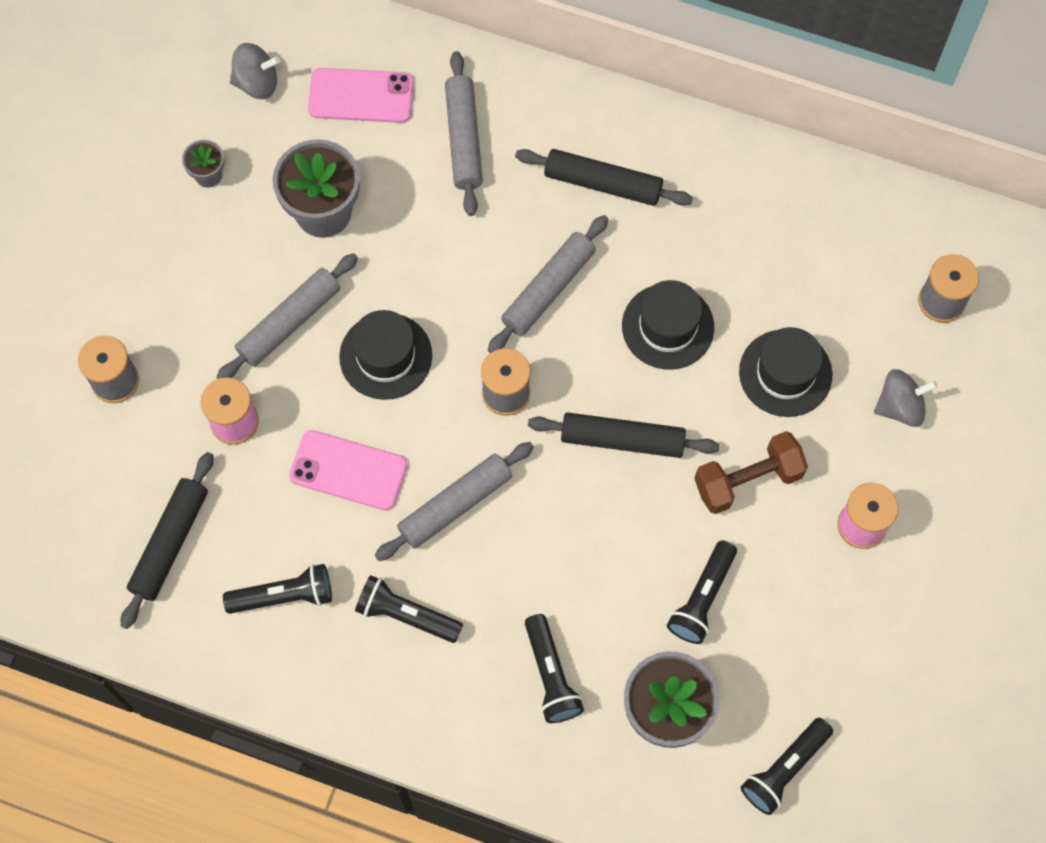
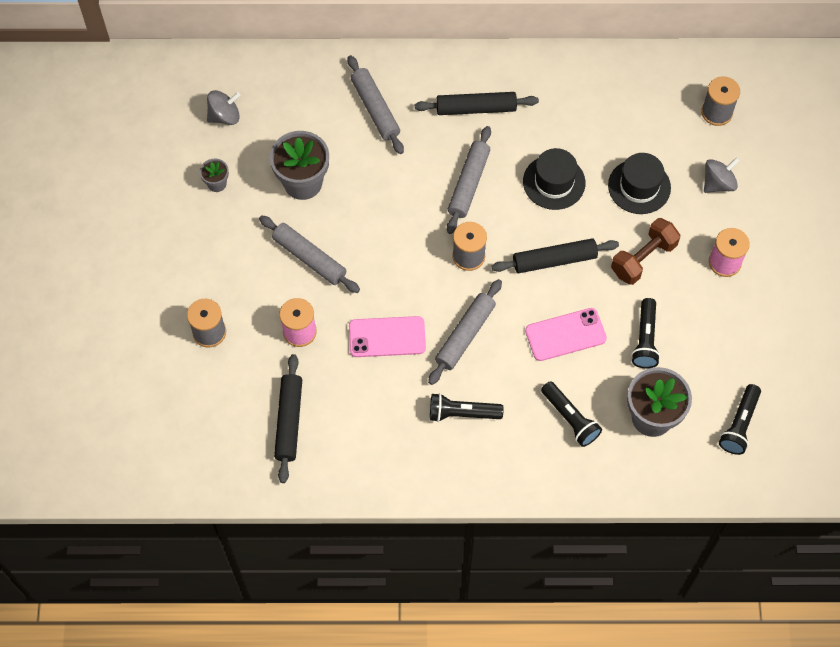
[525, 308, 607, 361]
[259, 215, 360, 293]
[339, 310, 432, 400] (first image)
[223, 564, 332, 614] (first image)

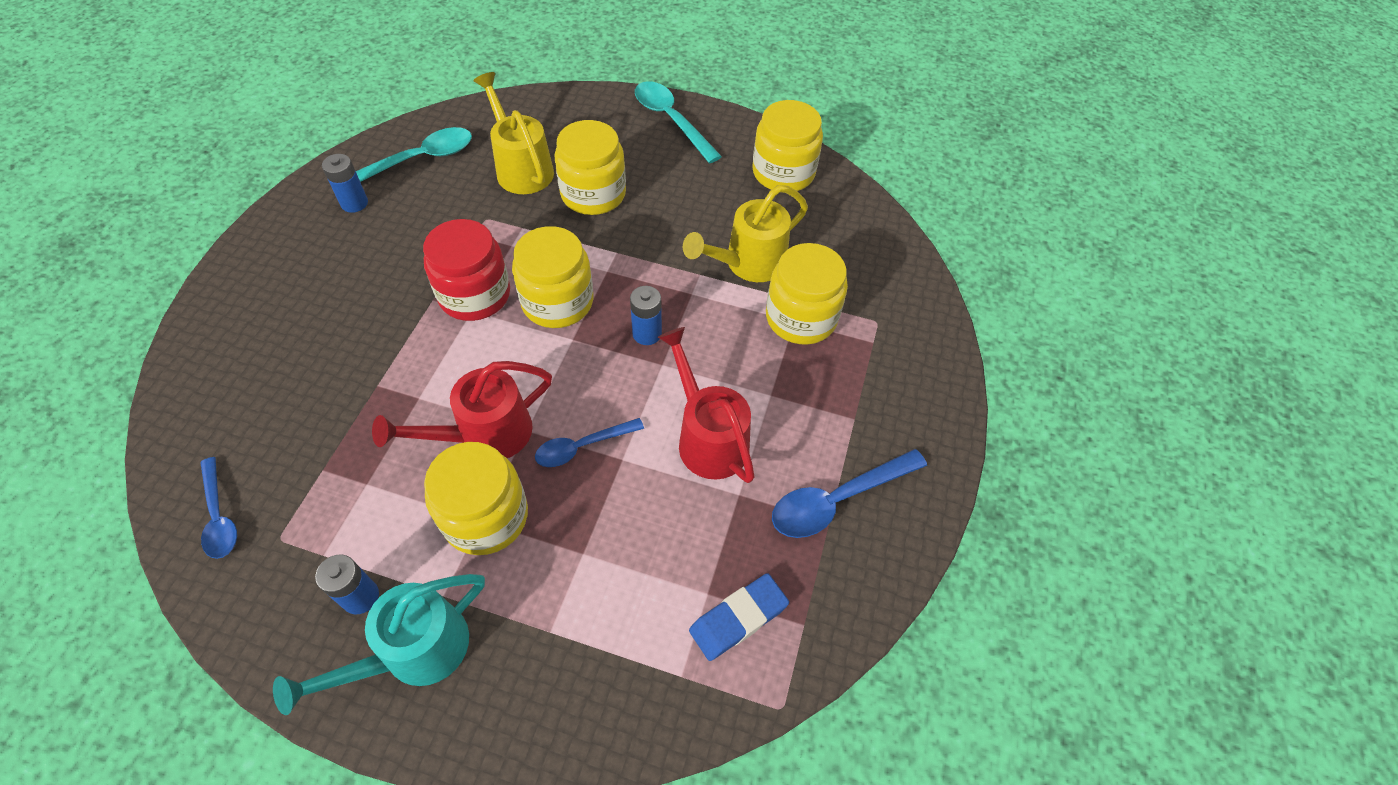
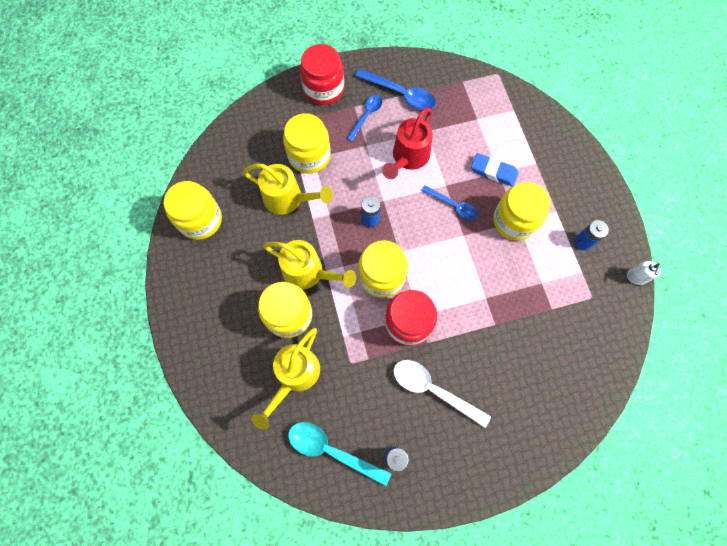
[635, 81, 722, 163] (first image)
[372, 361, 552, 458] (first image)
[346, 95, 382, 142]
[471, 153, 518, 187]
[273, 574, 485, 715] (first image)
[300, 44, 344, 105]
[263, 240, 356, 290]
[627, 261, 661, 285]
[393, 360, 491, 428]

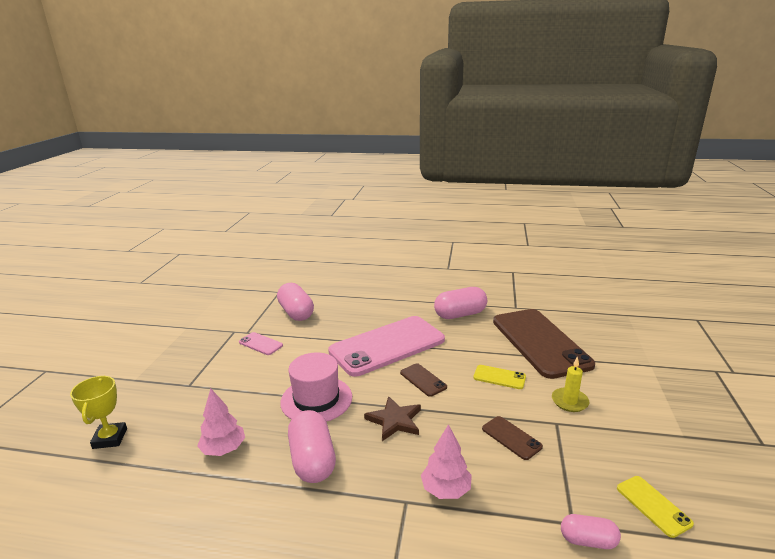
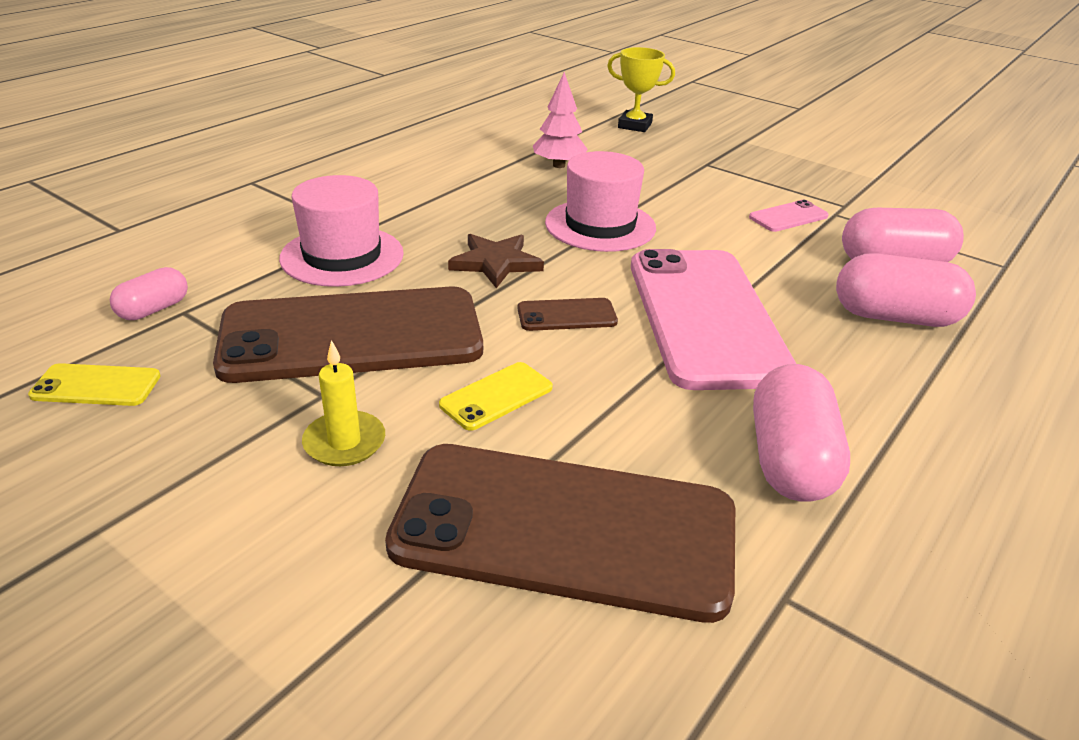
[836, 253, 976, 327]
[213, 287, 483, 383]
[279, 175, 404, 287]

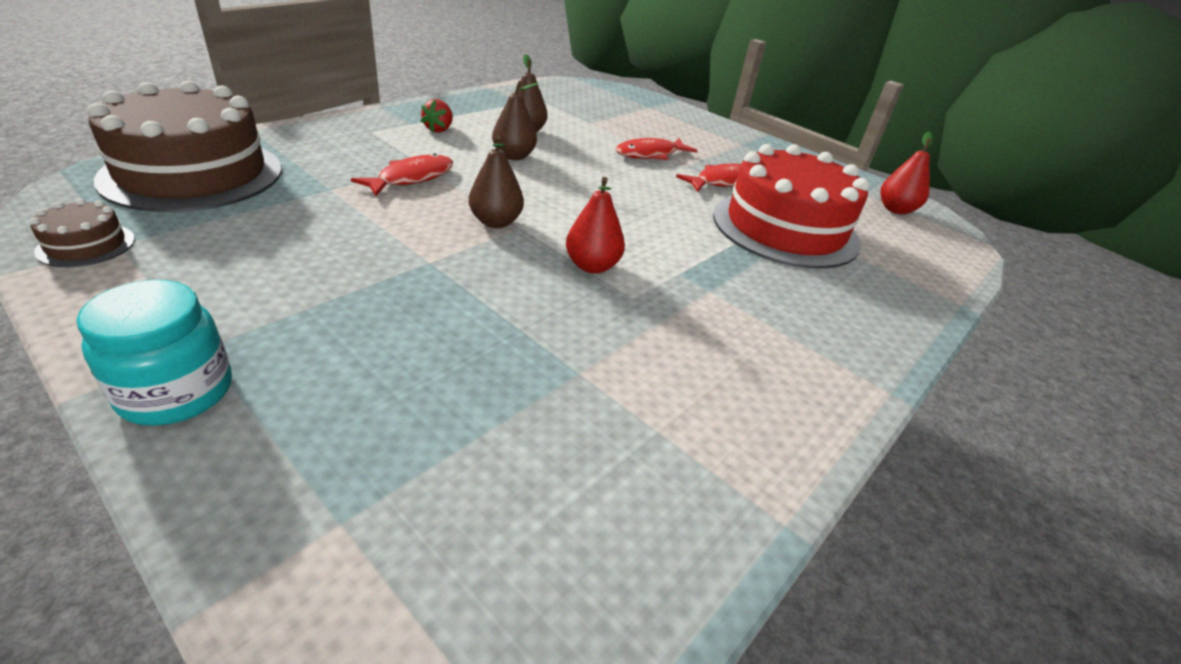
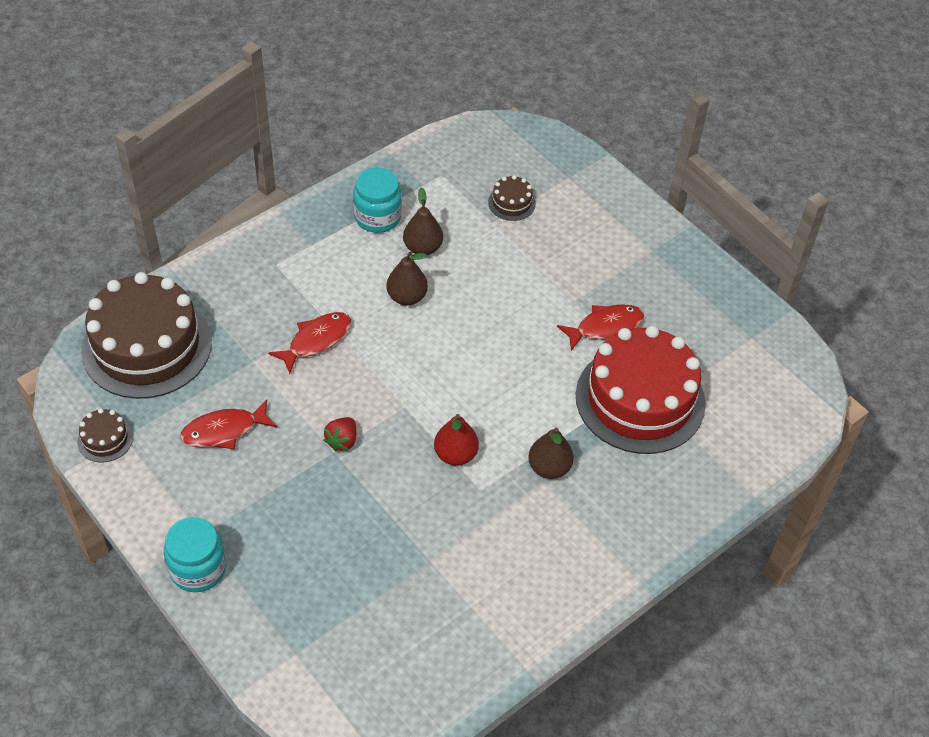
[323, 417, 356, 452]
[880, 132, 933, 215] (first image)
[528, 428, 574, 479]
[180, 399, 277, 449]
[353, 168, 402, 233]
[488, 175, 536, 221]

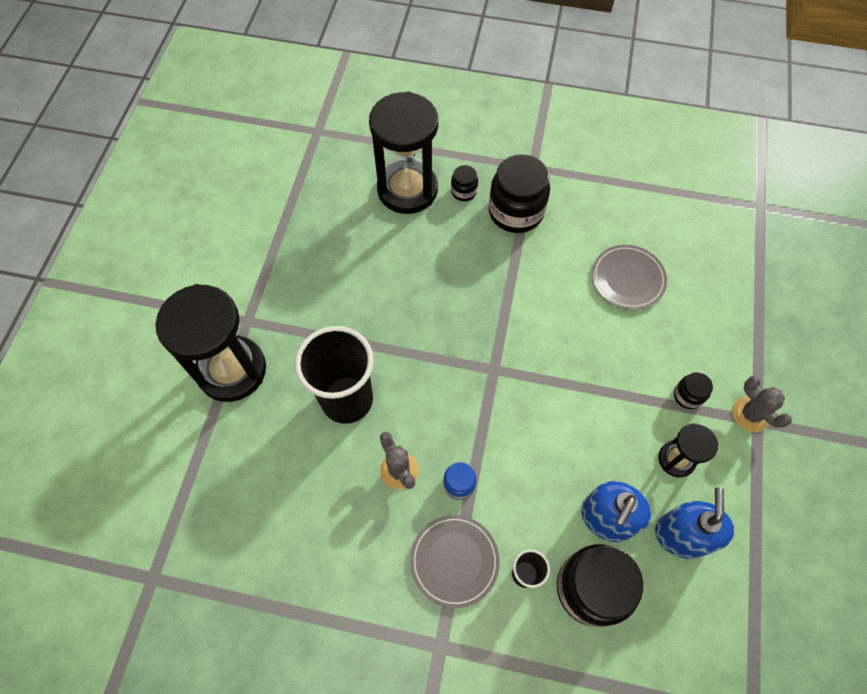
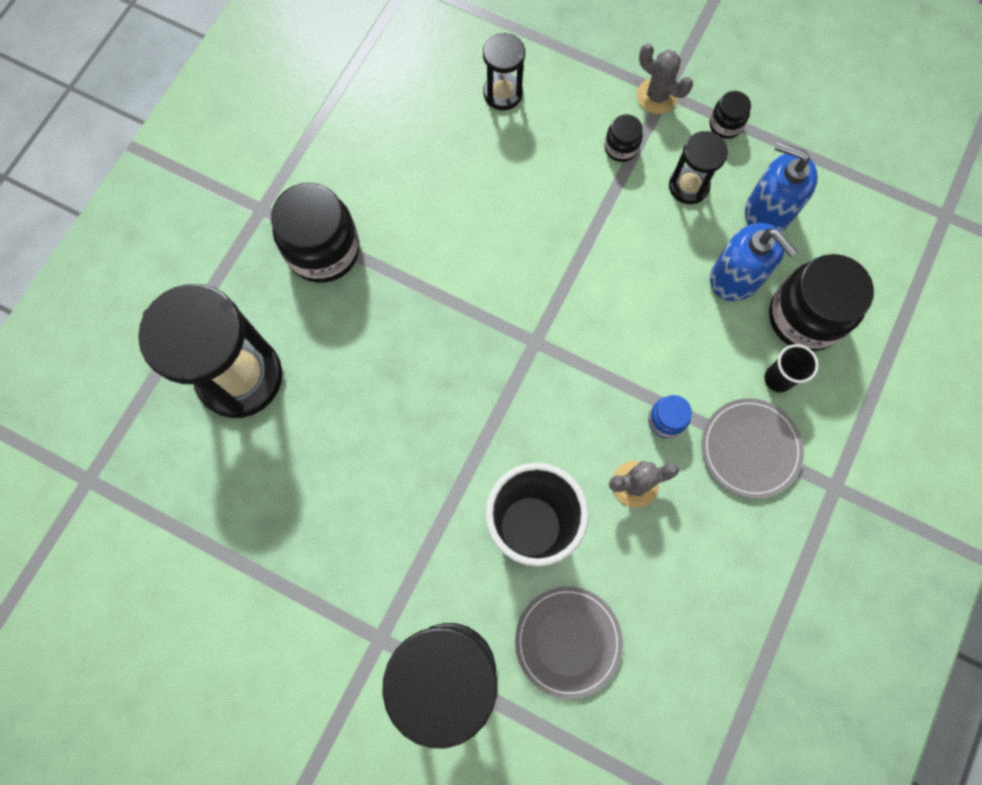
[709, 91, 751, 139]
[515, 586, 623, 699]
[637, 43, 693, 114]
[483, 33, 525, 110]

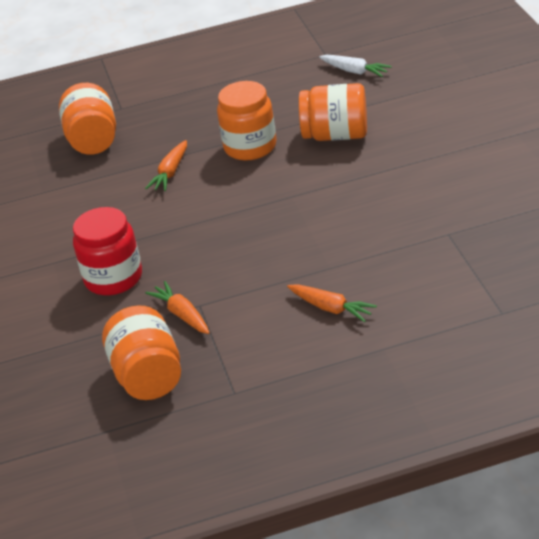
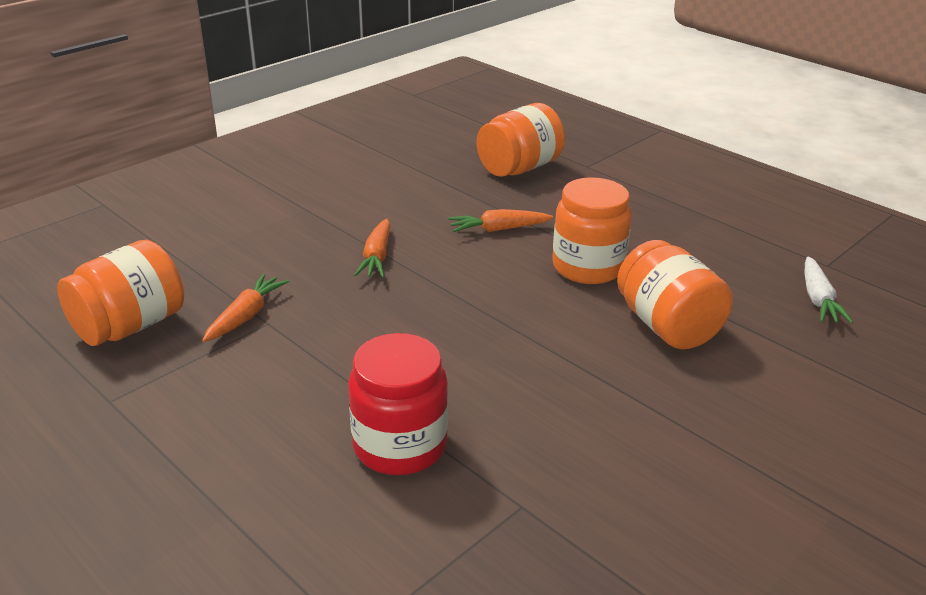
[348, 333, 448, 475]
[354, 218, 390, 278]

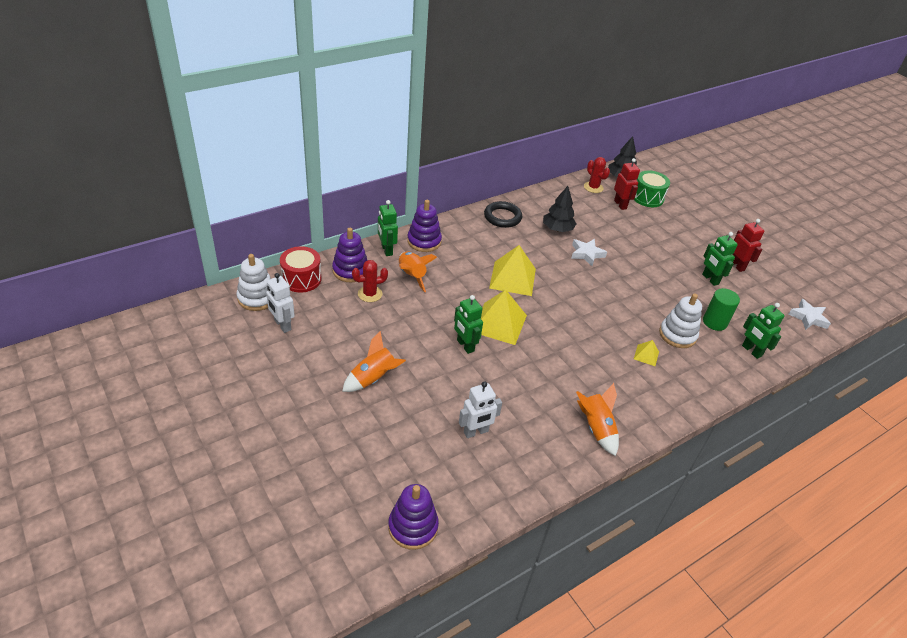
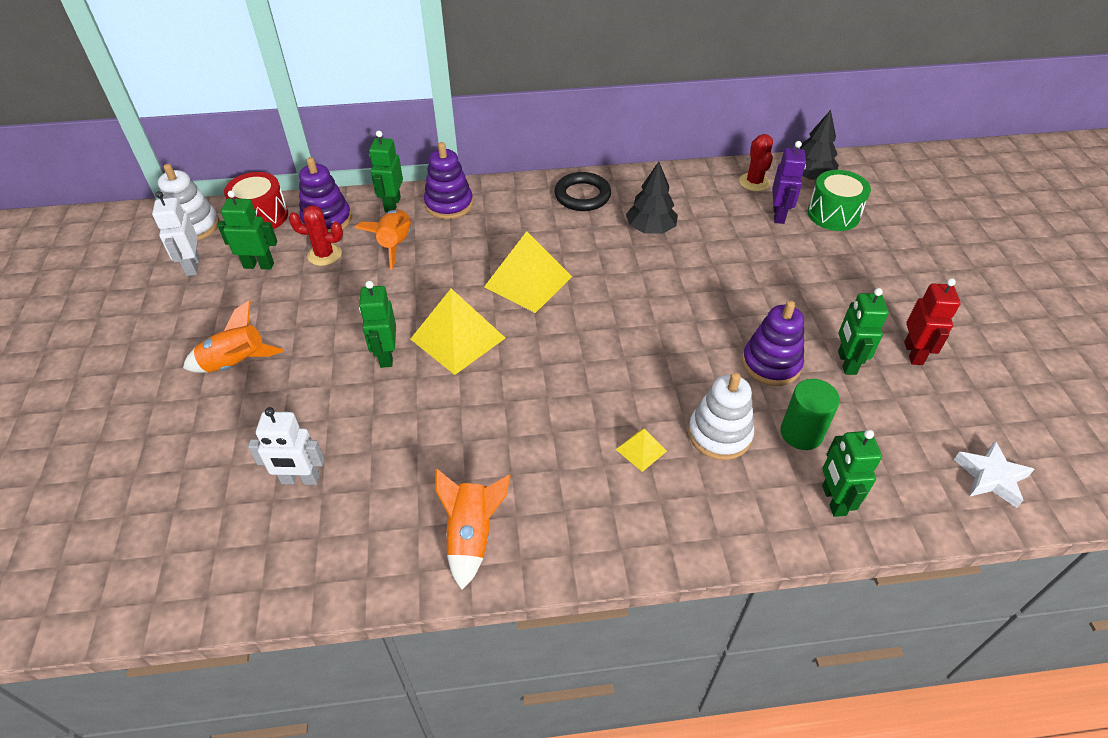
[772, 141, 806, 224]
[571, 239, 607, 266] (first image)
[742, 301, 804, 386]
[217, 191, 277, 269]

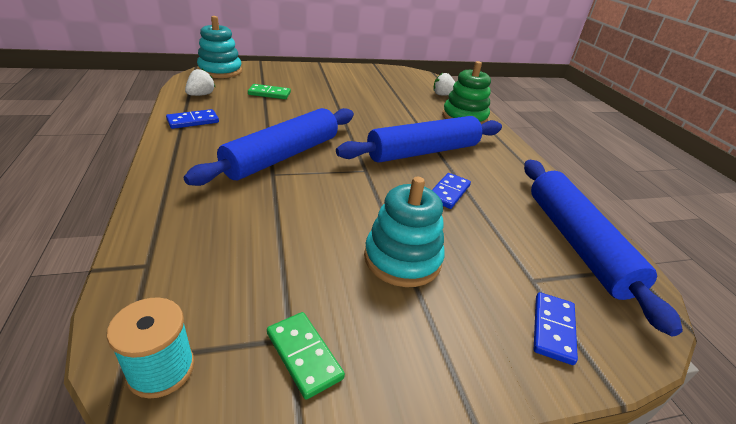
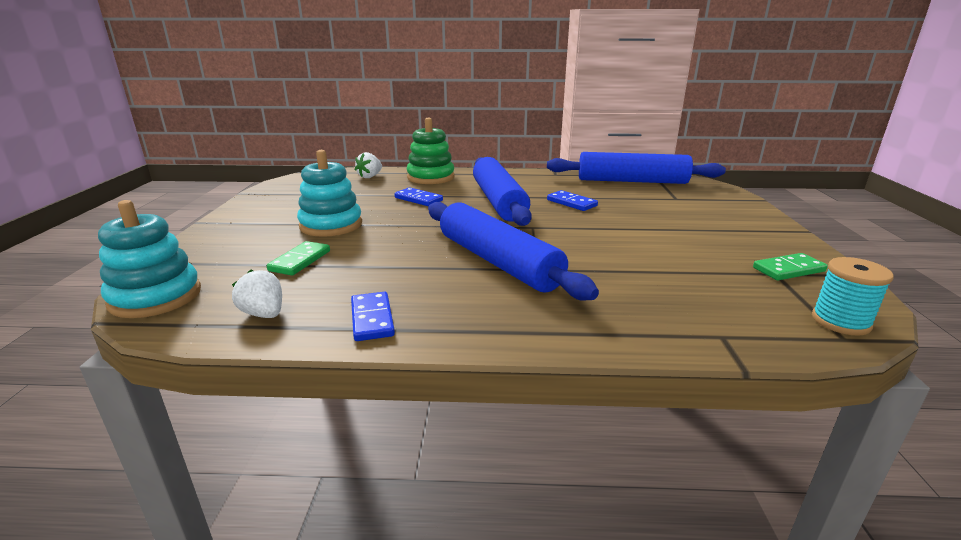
[297, 150, 362, 237]
[394, 187, 443, 206]

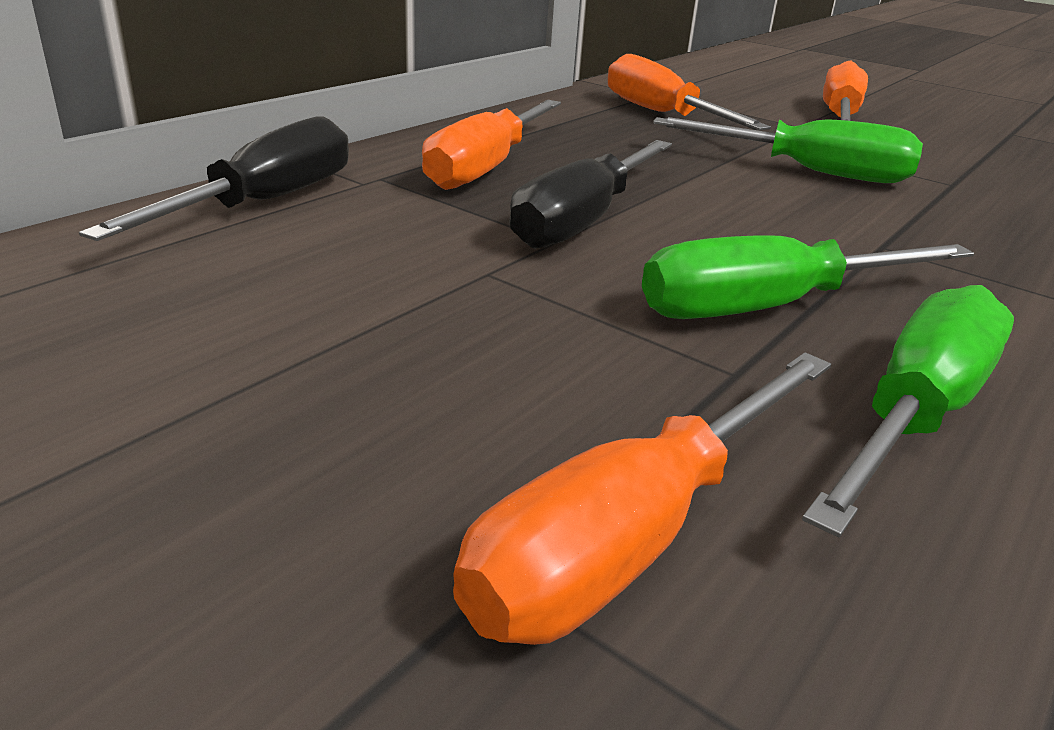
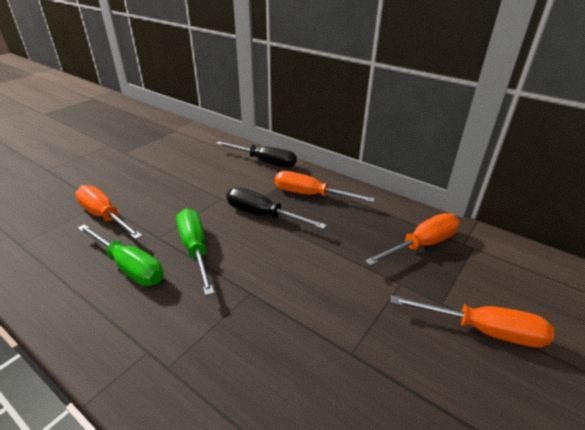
[653, 117, 923, 183] (first image)

